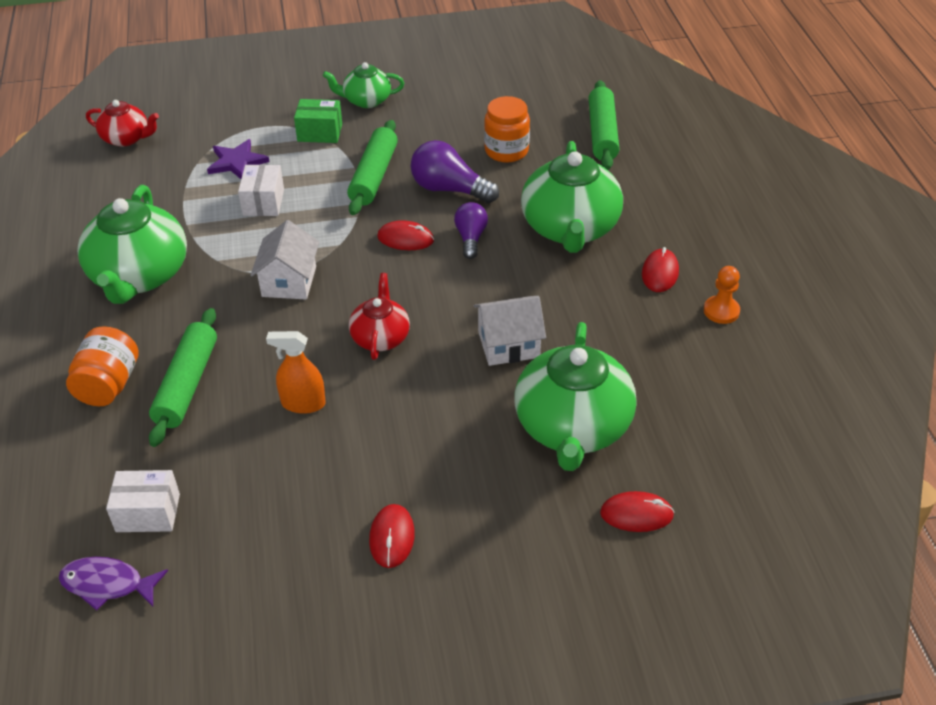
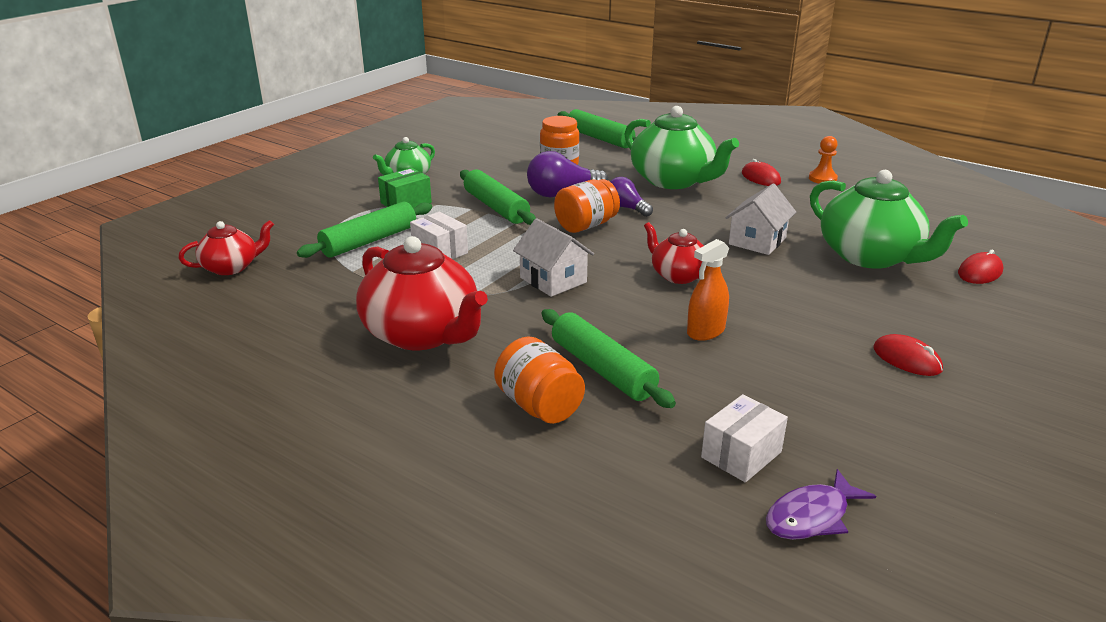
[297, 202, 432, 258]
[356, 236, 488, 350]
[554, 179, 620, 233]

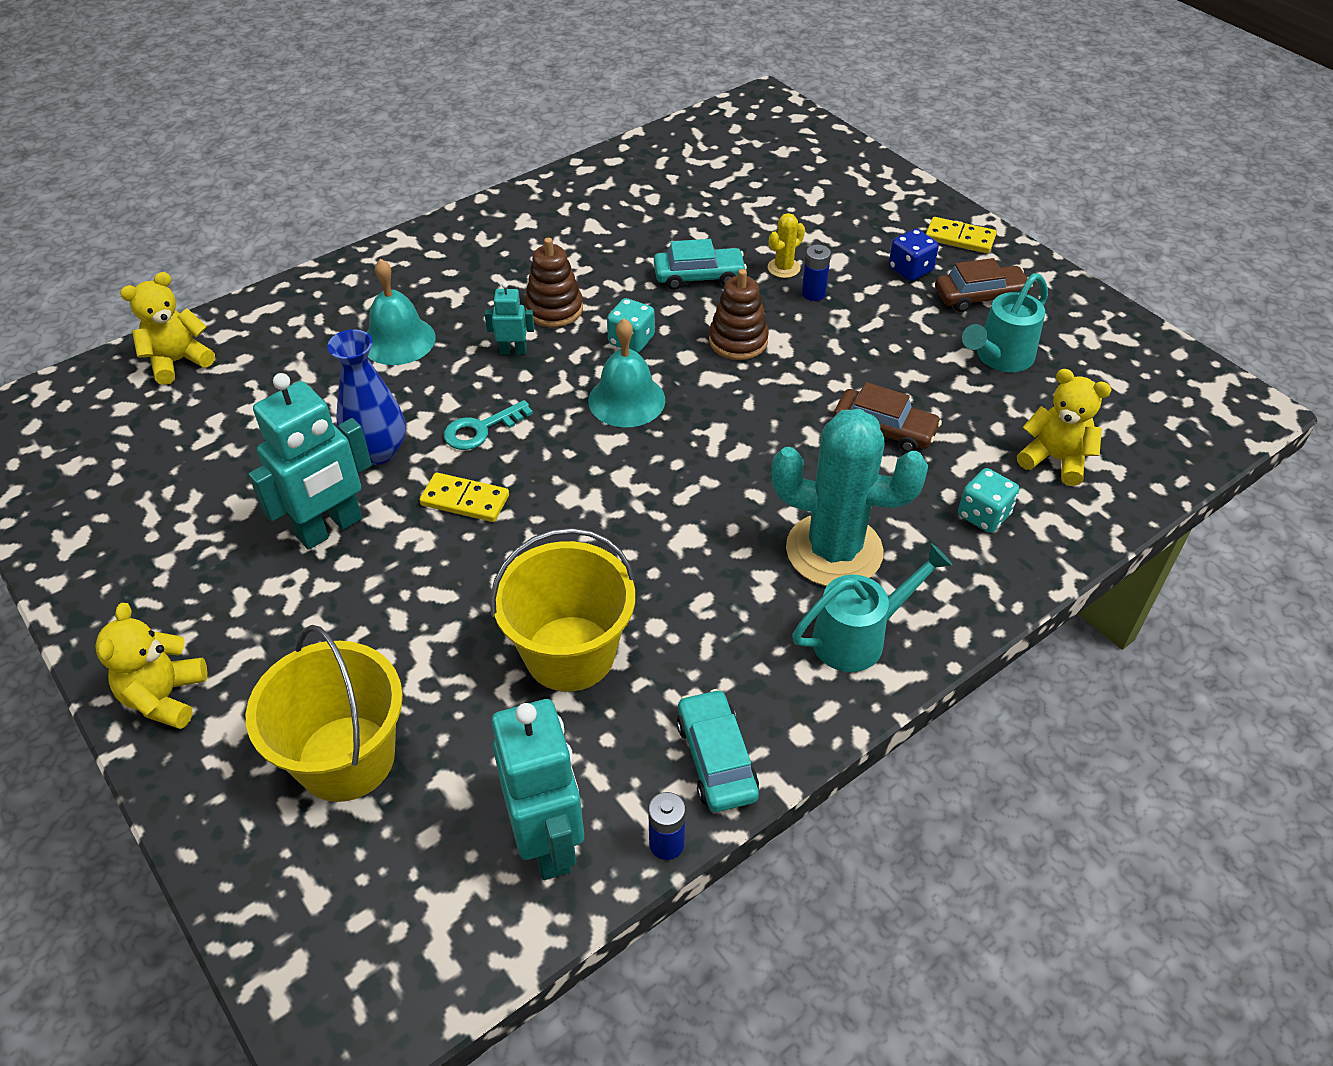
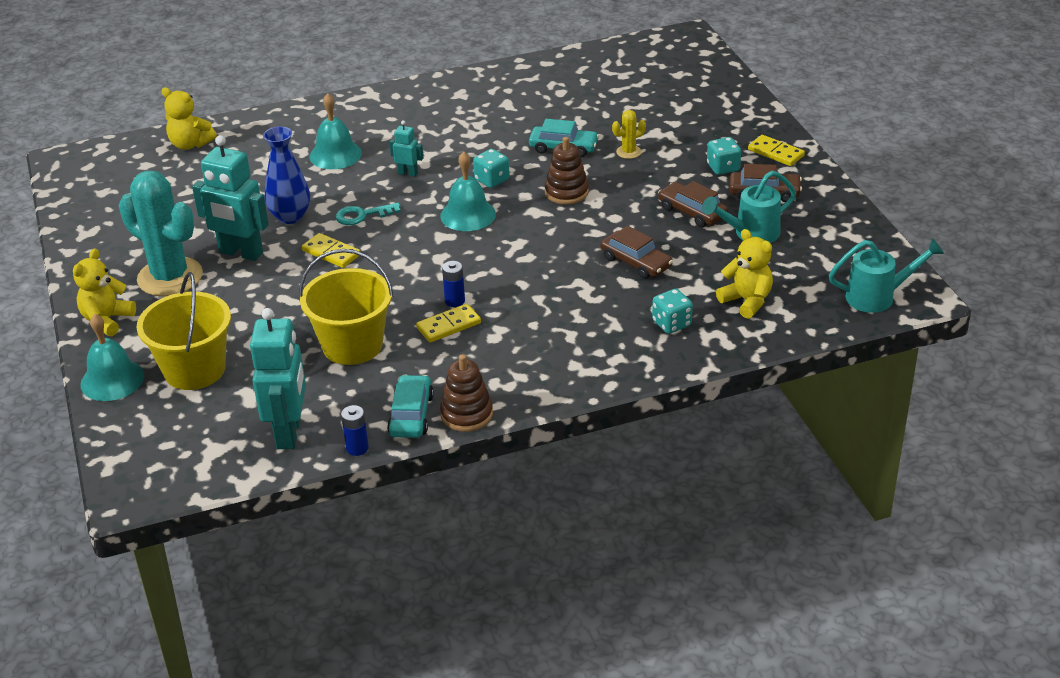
[707, 137, 741, 175]
[440, 354, 493, 432]
[442, 261, 465, 307]
[161, 87, 217, 150]
[192, 135, 269, 261]
[119, 170, 203, 296]
[829, 238, 944, 313]
[658, 181, 728, 227]
[416, 304, 481, 343]
[80, 314, 144, 401]

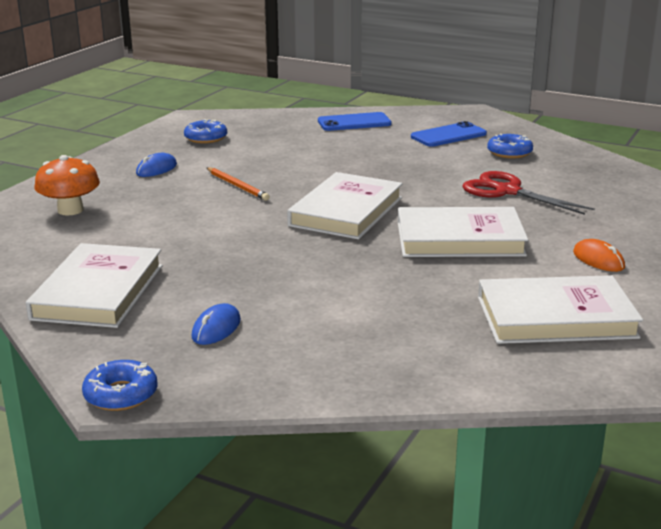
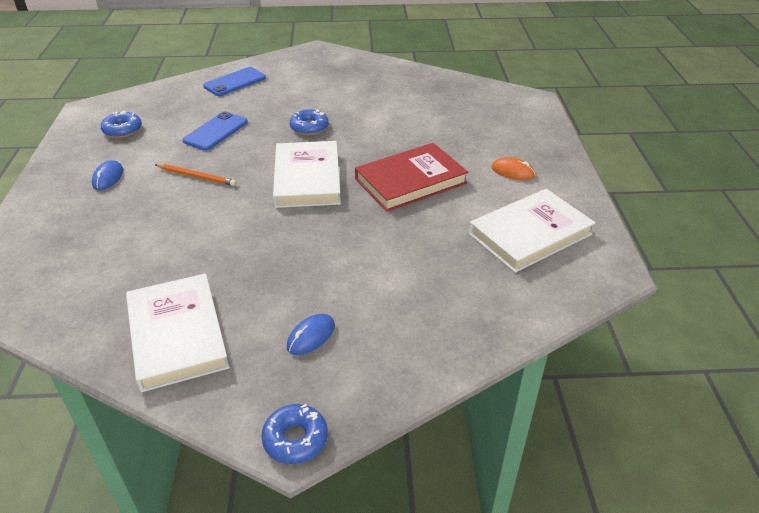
[182, 111, 248, 151]
[290, 109, 329, 135]
[35, 155, 100, 216] (first image)
[463, 171, 595, 215] (first image)
[355, 143, 468, 212]
[287, 314, 335, 355]

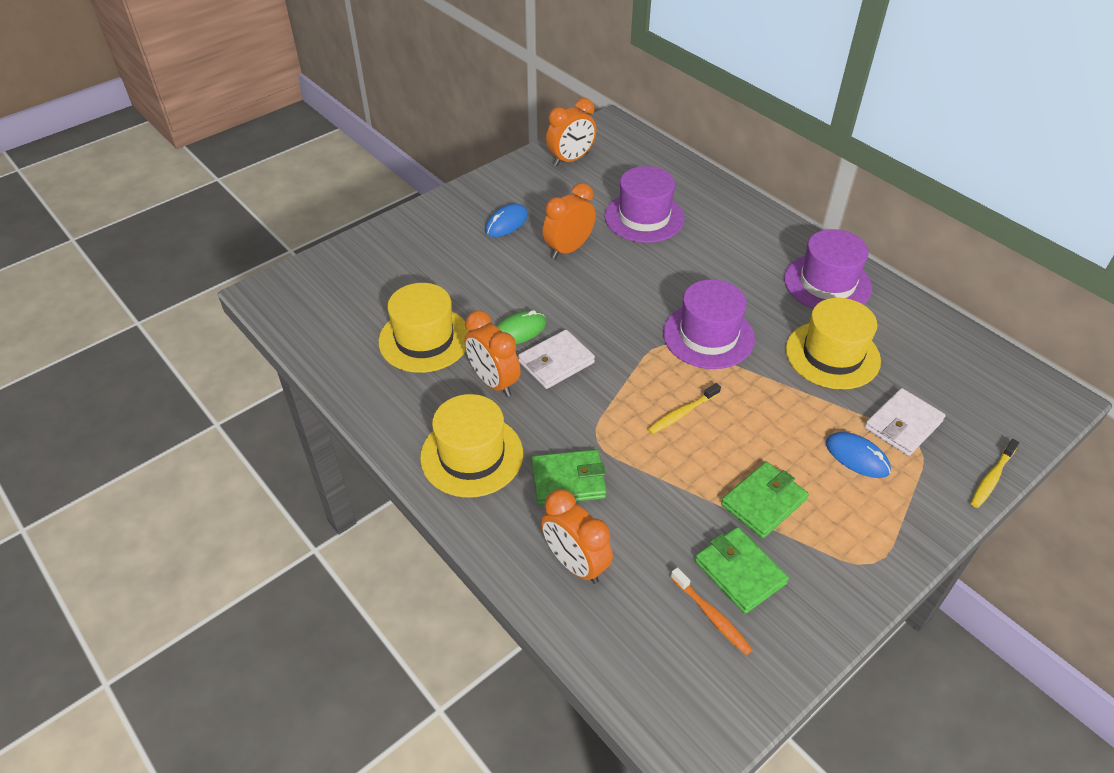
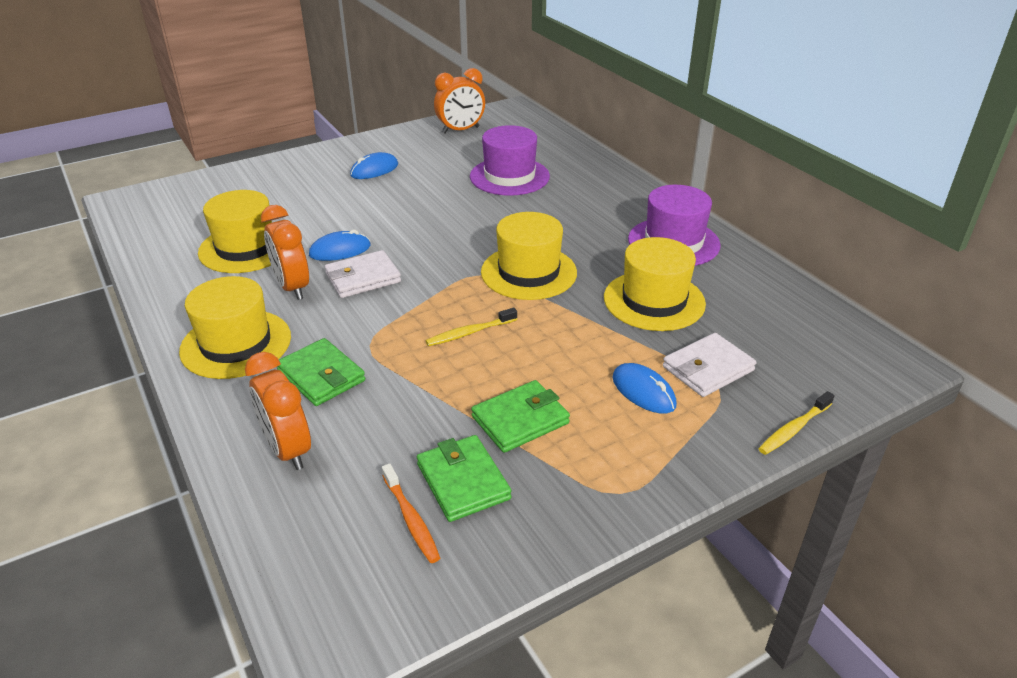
[542, 183, 596, 259] (first image)
[481, 212, 577, 300]
[309, 229, 371, 261]
[277, 338, 365, 406]

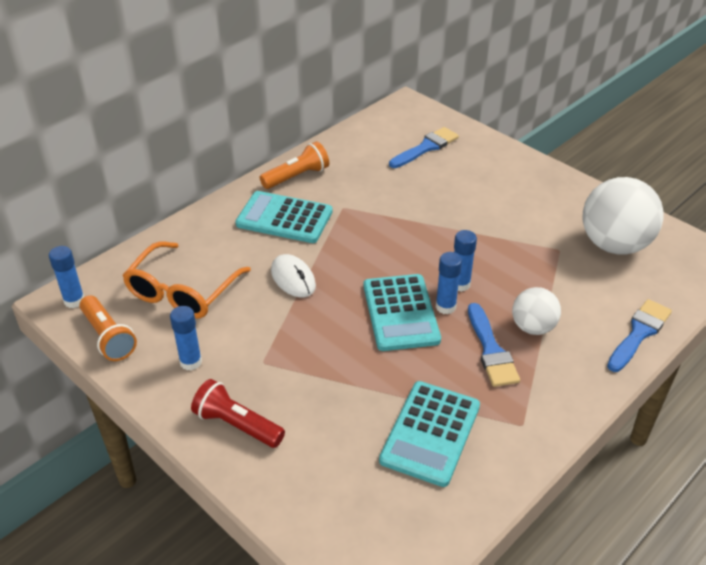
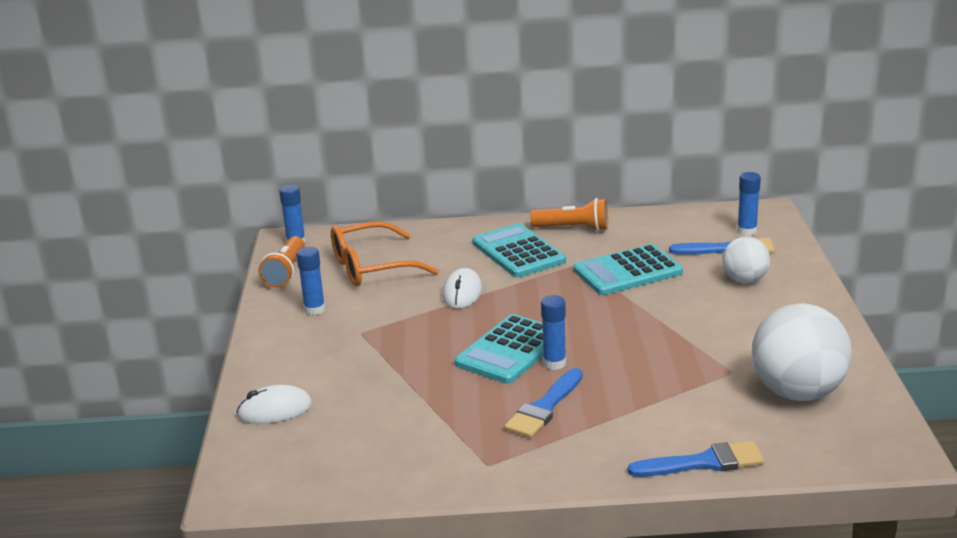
[737, 172, 761, 236]
[722, 236, 770, 283]
[191, 379, 285, 448] (first image)
[574, 244, 683, 295]
[236, 385, 312, 424]

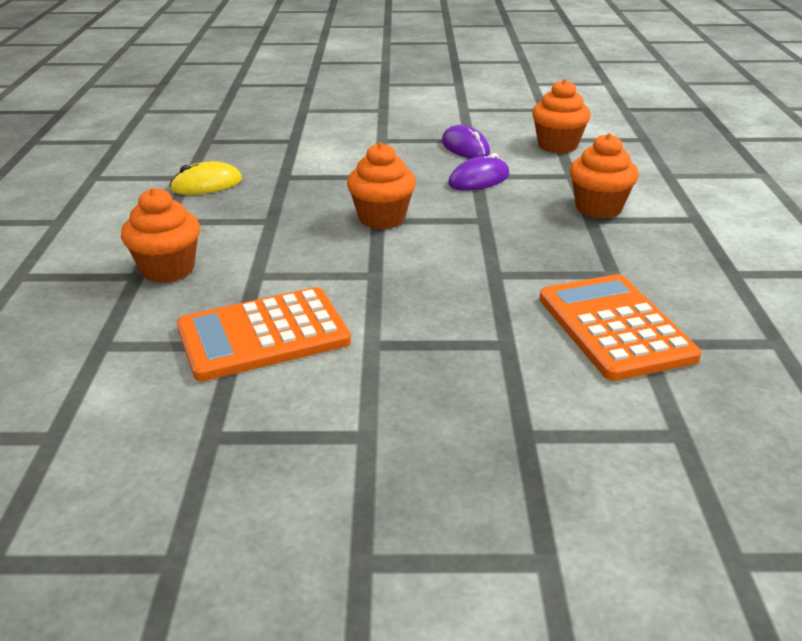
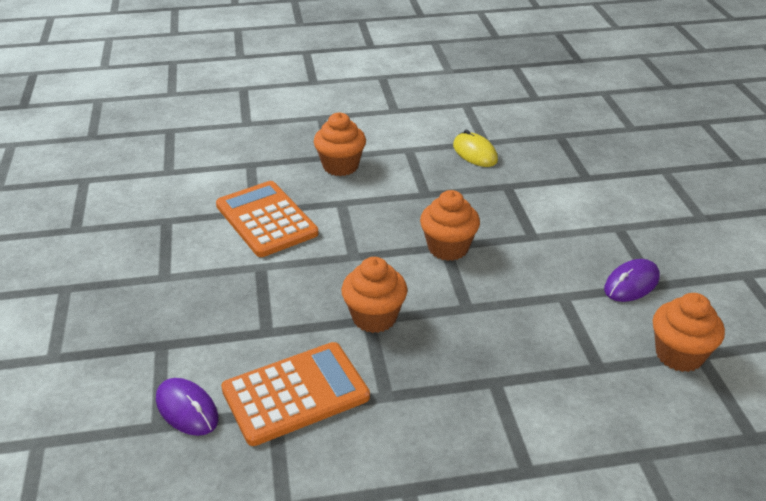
[341, 257, 408, 333]
[156, 378, 219, 436]

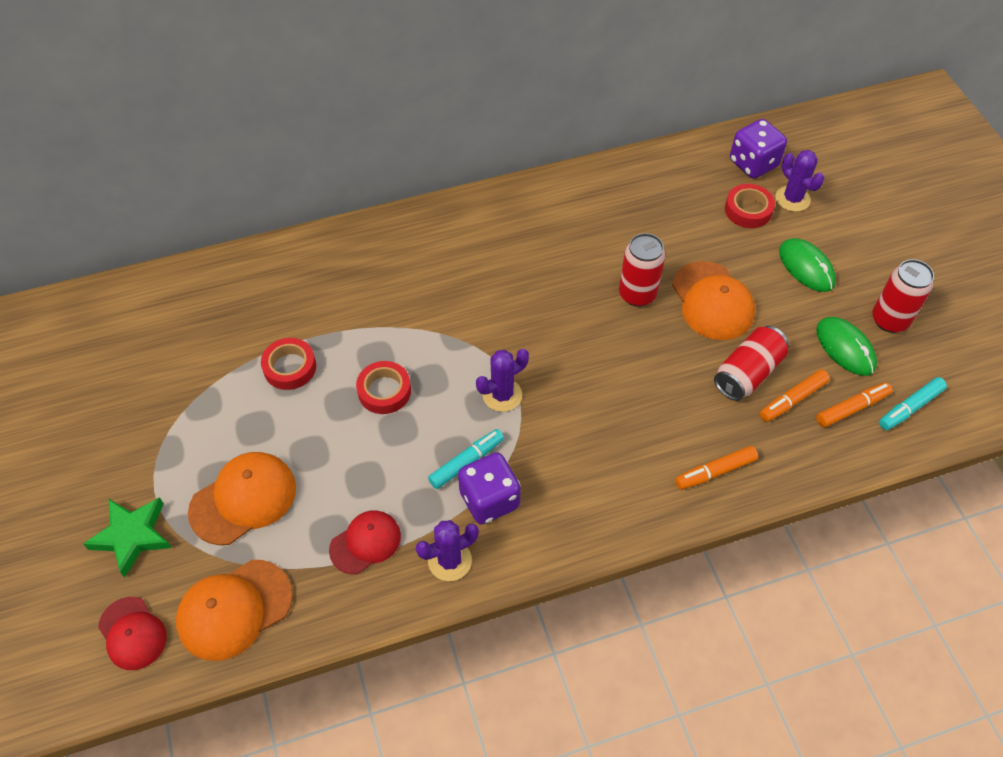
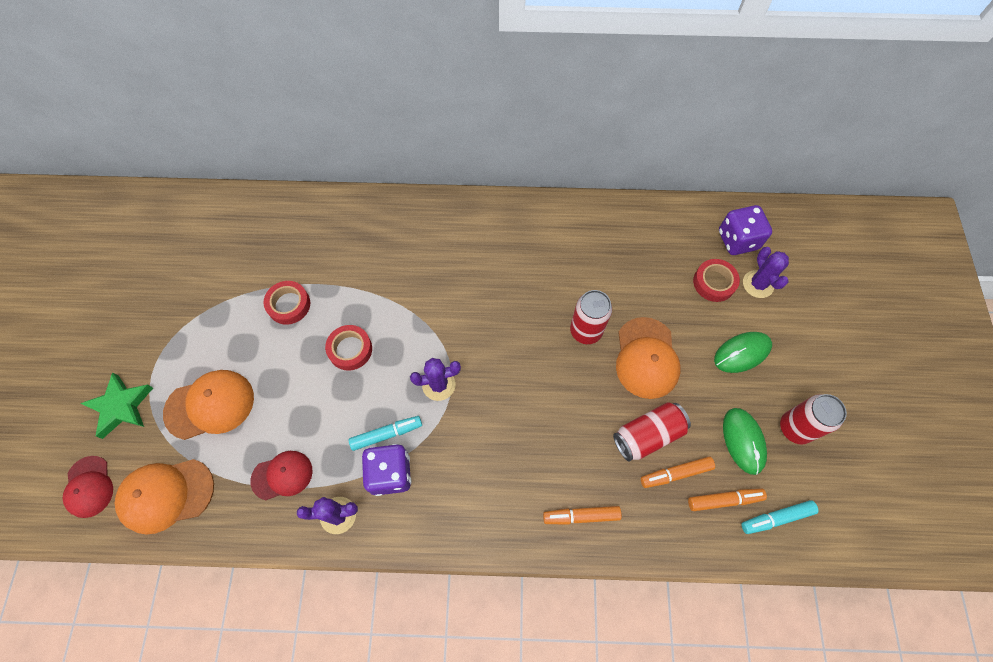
[714, 332, 772, 373]

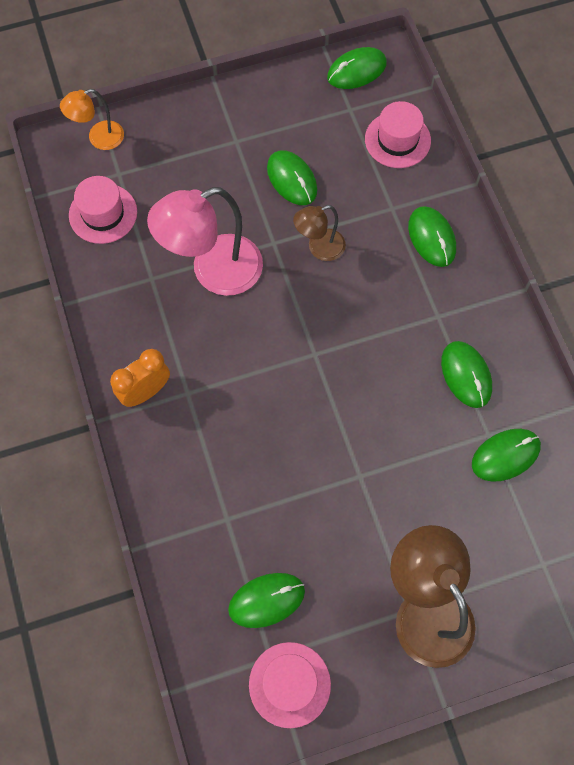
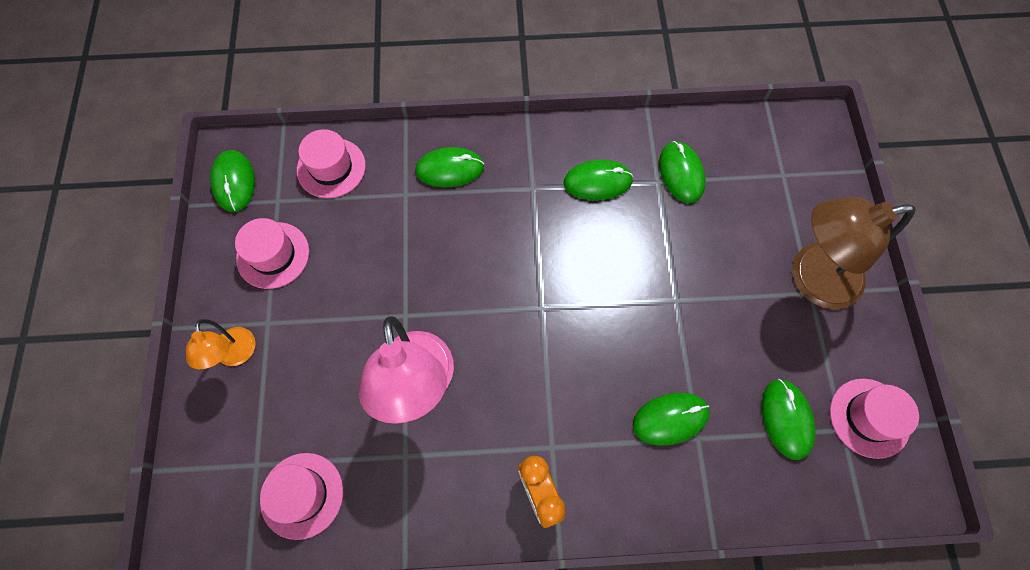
[186, 319, 256, 369]
[633, 393, 710, 446]
[293, 205, 346, 261] (first image)
[235, 218, 309, 289]

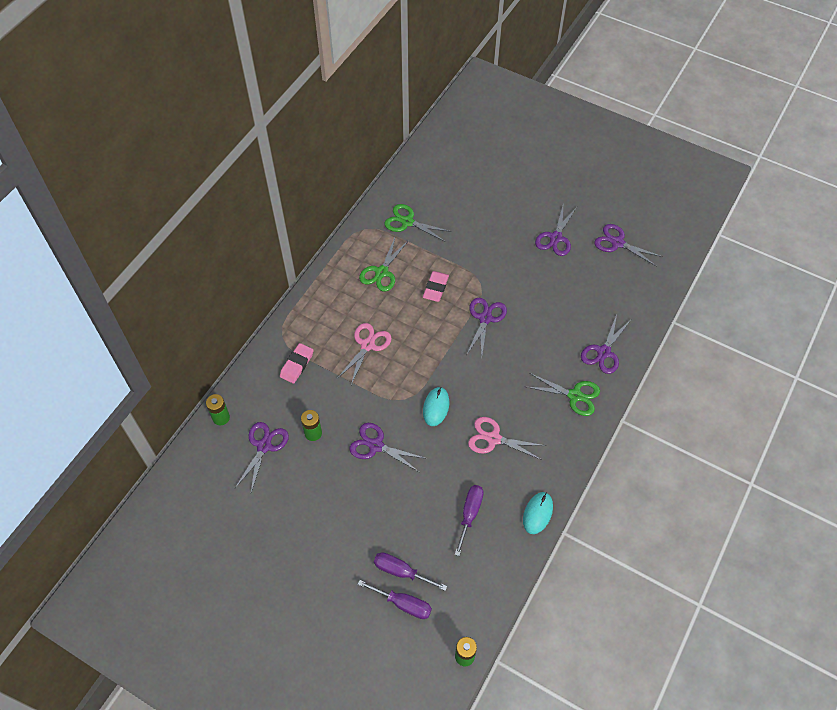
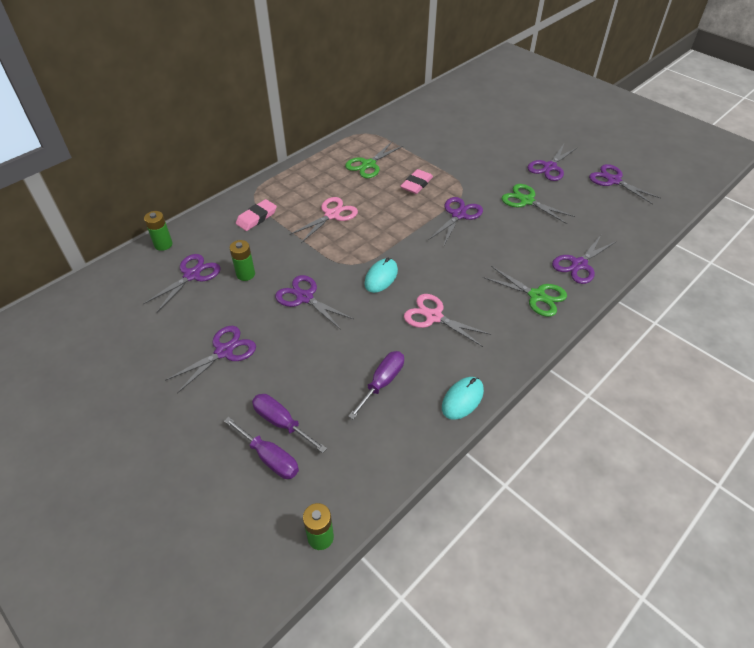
[502, 184, 575, 224]
[165, 326, 256, 393]

